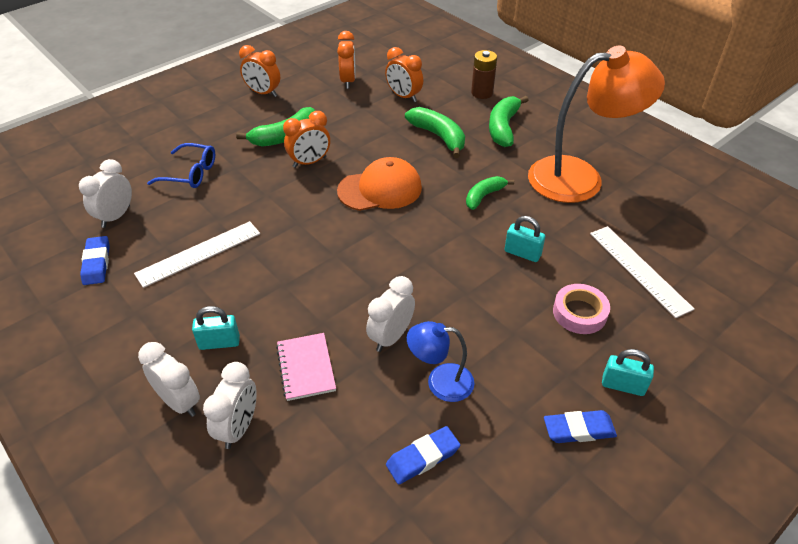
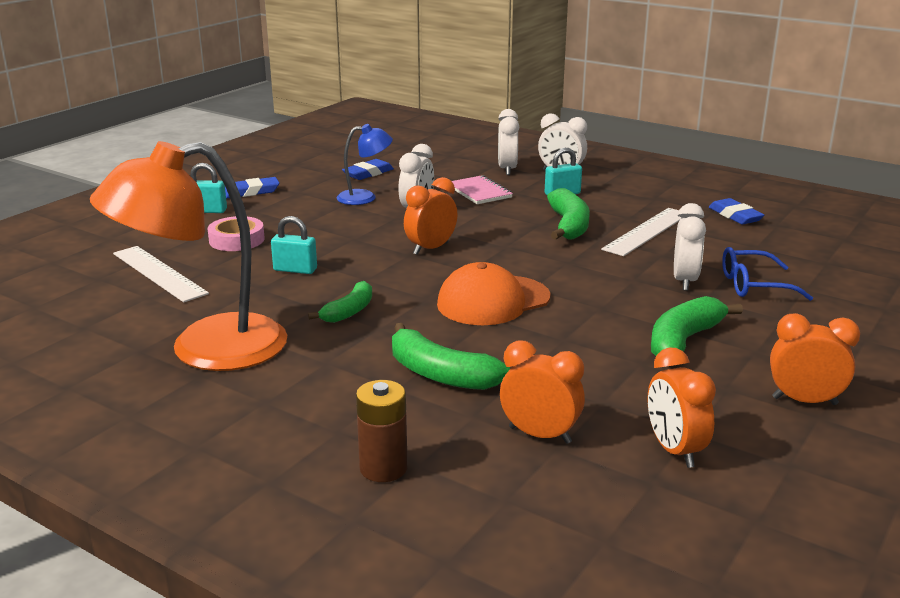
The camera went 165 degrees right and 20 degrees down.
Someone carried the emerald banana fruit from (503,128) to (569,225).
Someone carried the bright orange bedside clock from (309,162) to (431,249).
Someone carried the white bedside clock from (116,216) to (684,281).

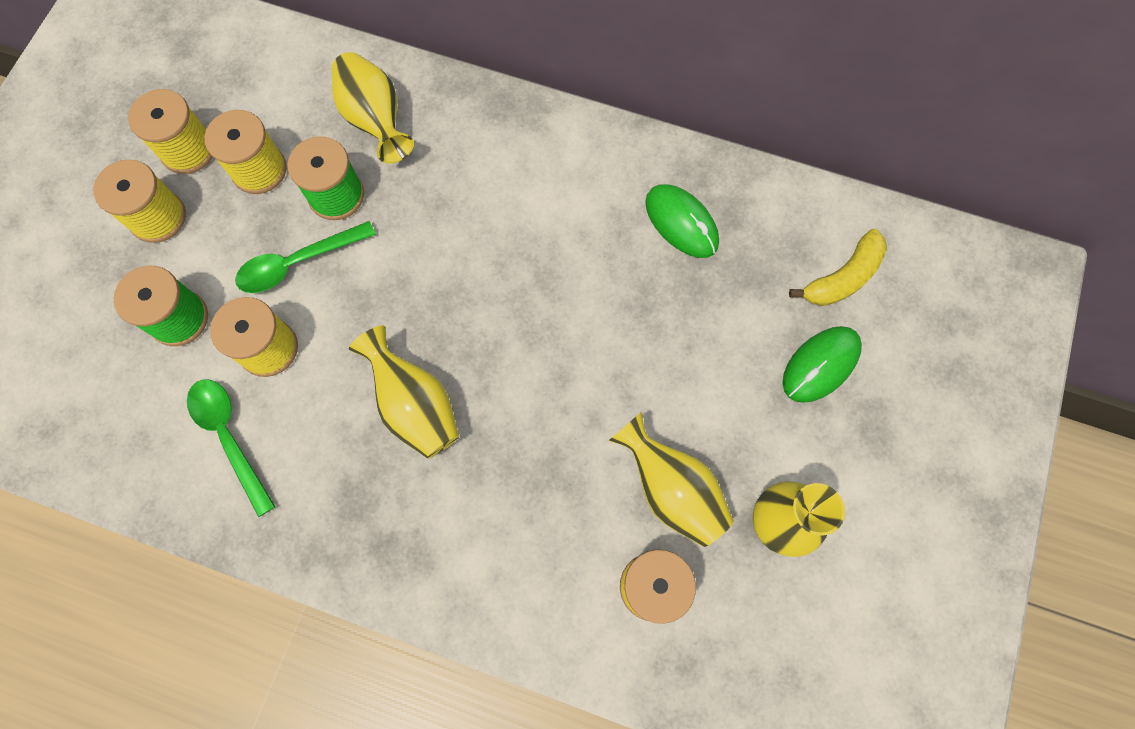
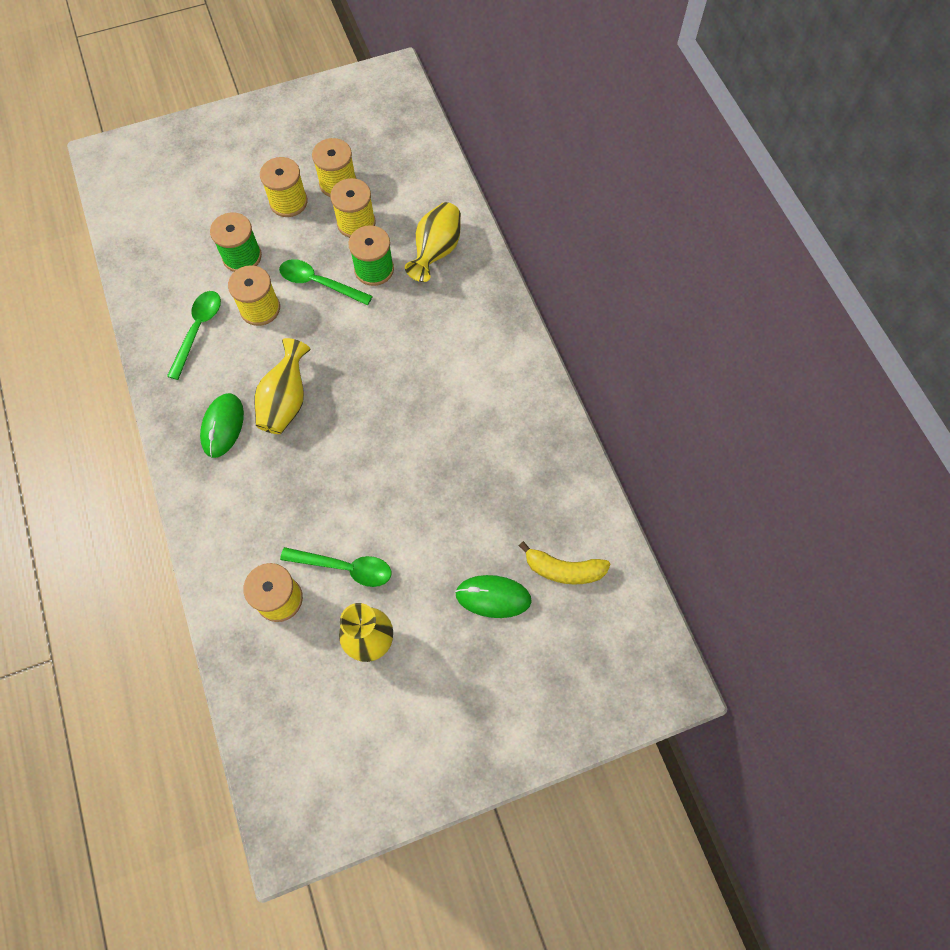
The camera went 50 degrees right and 5 degrees down.
Someone carried the emerald mouse from (681,223) to (223,426).
Someone swapped the bright yellow tall vase at (671,489) for the emerald spoon at (345,568).

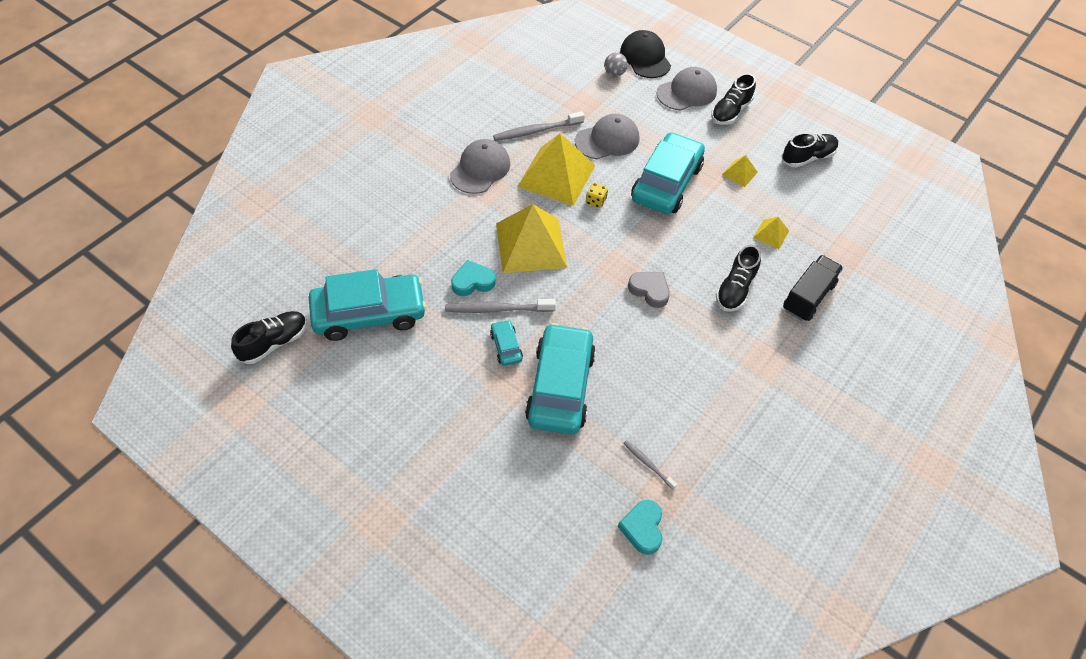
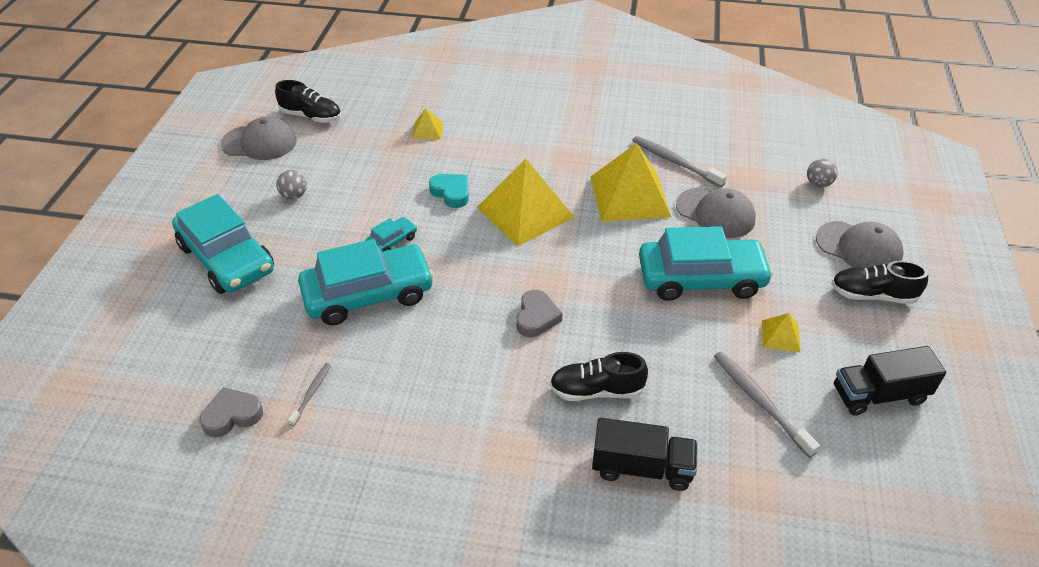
The camera went 65 degrees right and 10 degrees down.
Someone took away the ebony cap at (645,57).
Someone swapped the ebony sneaker at (807,157) for the ebony truck at (879,394).
Someone carried the gray cap from (480,169) to (259,142).
Someone took away the bright yellow dice at (595,201).
Someone carried the bright yellow pyramid shape from (771,234) to (427,130).
Someone carried the turquoise automobile from (369,314) to (227,258).
Someone carried the gray toothbrush from (496,309) to (759,401).
Someone repainted the turquoise heart at (642,528), which became the gray heart at (232,415).
Someone put down the gray play ball at (294,195).

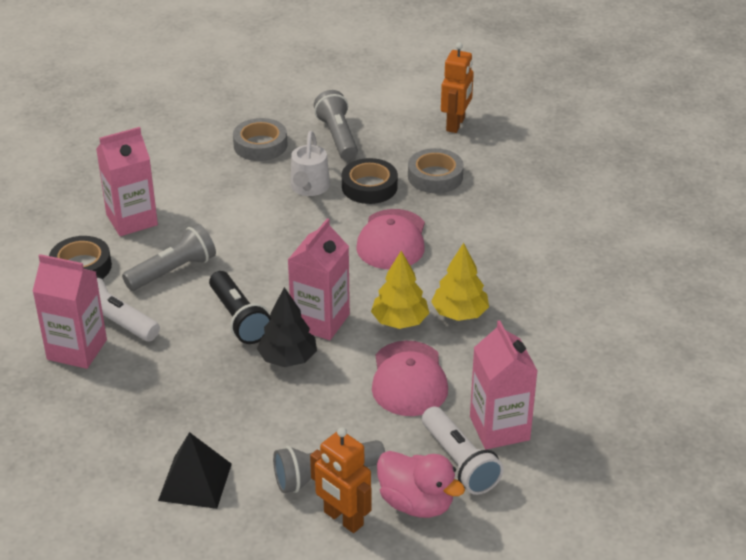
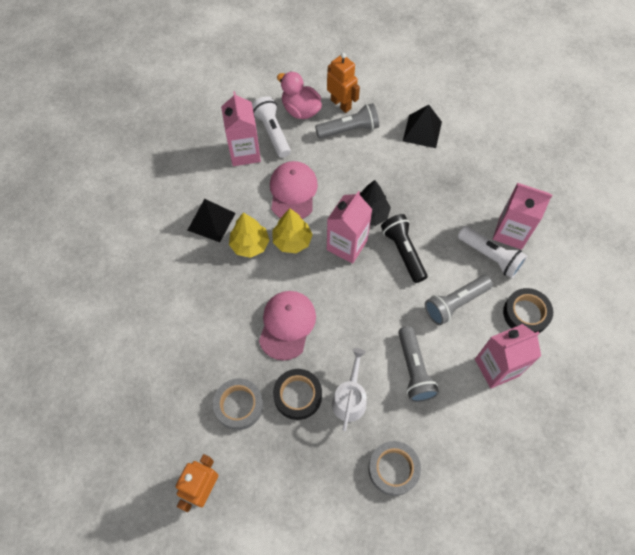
The camera went 175 degrees left and 25 degrees up.
Someone carried the gray torch from (337,137) to (414,370).
Someone put down the ebony pyramid shape at (211,221).

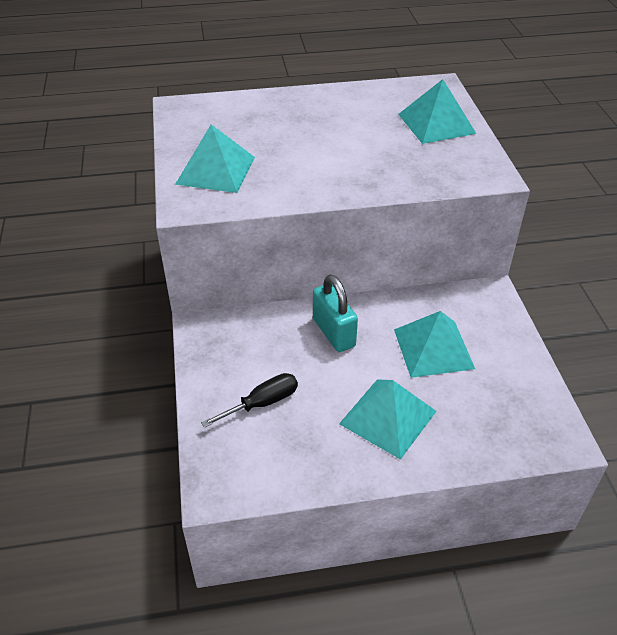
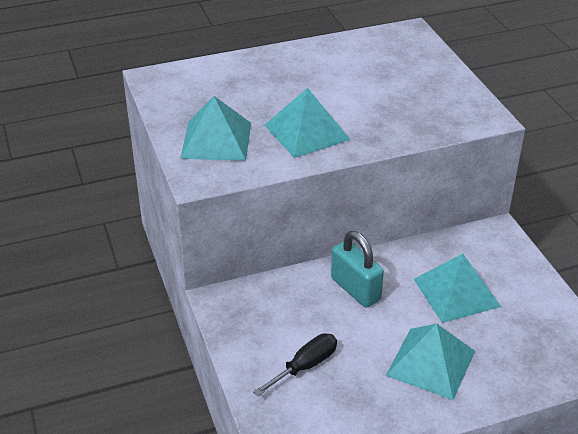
The camera went 10 degrees left and 5 degrees down.
Someone carried the turquoise pyramid shape from (436,123) to (306,132).

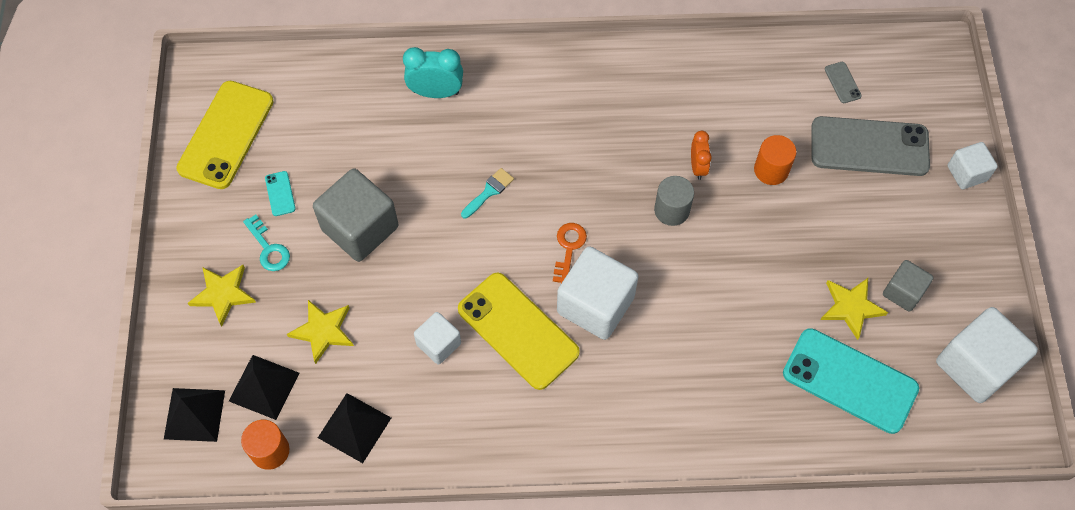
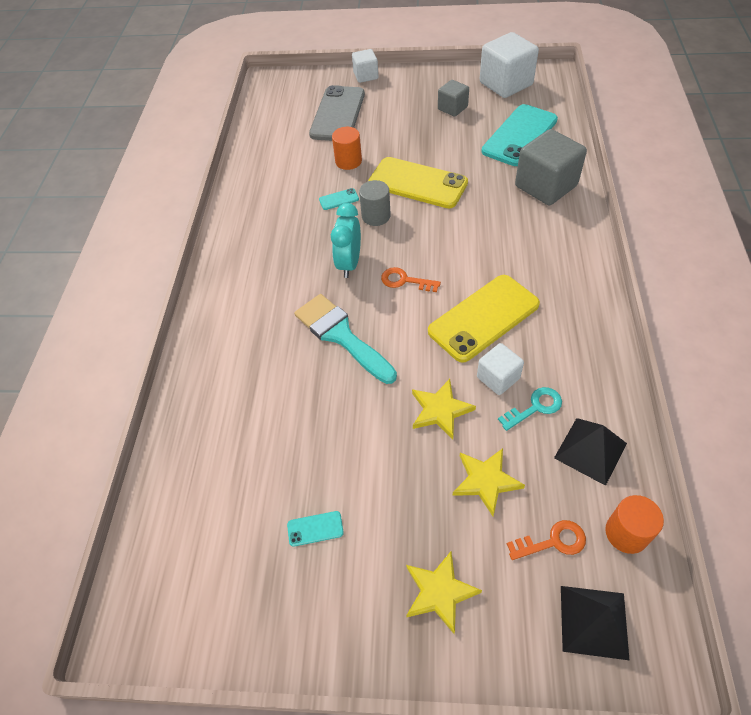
The camera went 80 degrees left and 10 degrees down.
Someone carried the turquoise bedside clock from (436,92) to (349,263).
Someone took away the gray phone at (842,82).
Someone carried the bright yellow phone from (226,135) to (417,183).
Someone swapped the bright orange bedside clock at (698,167) for the turquoise phone at (339,199).
Someone carried the gray cube from (360,228) to (545,186).
Someone scaled the turquoise paintbrush at (489,192) by 2.08.
Someone carried the turquoise door key from (268,248) to (535,407).
Someone took away the white cube at (595,305).
Someone carried the bright yellow star shape from (851,307) to (440,410).
Someone swapped the ebony pyramid shape at (264,386) for the bright orange door key at (553,541).

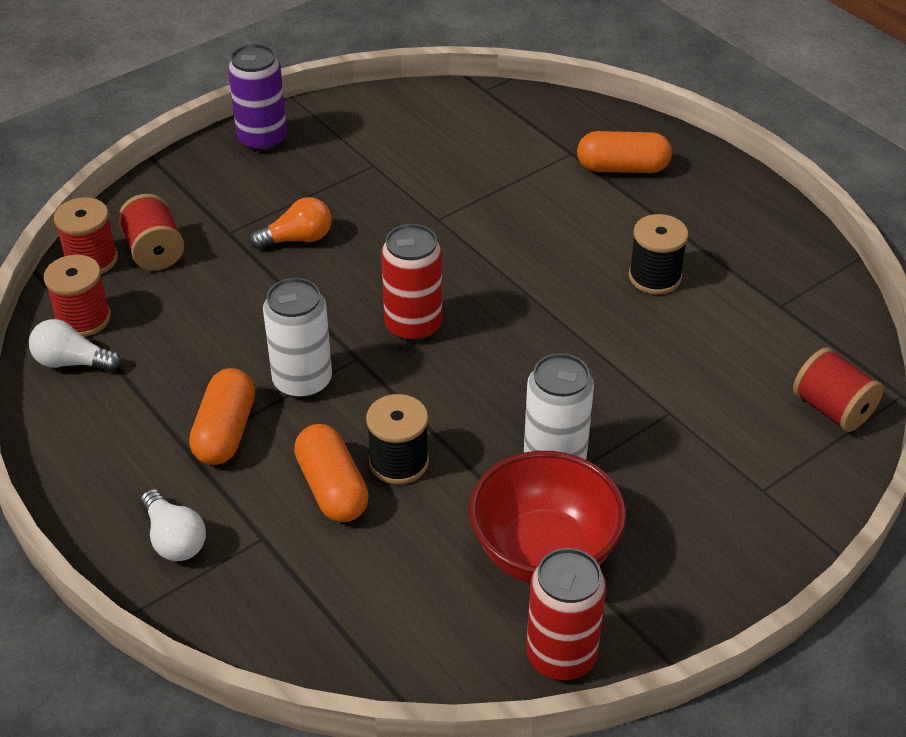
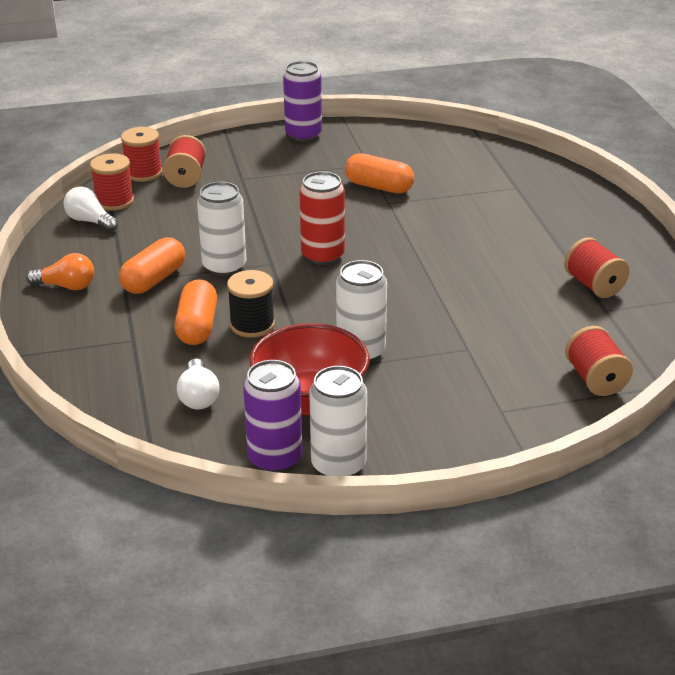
The camera went 25 degrees right and 10 degrees down.
Someone carried the bright orange pill from (622,168) to (379,187).
Someone carried the bright orange bulb from (297,239) to (66,286).
Someone took away the ebony bobbin at (654,277).
Someone carried the white bulb from (174,539) to (198,396).
Someone repainted the red soda can at (561,656), which became the violet soda can at (275,459).
Someone put down the red bobbin at (594,285).
Someone put down the white soda can at (338,465).

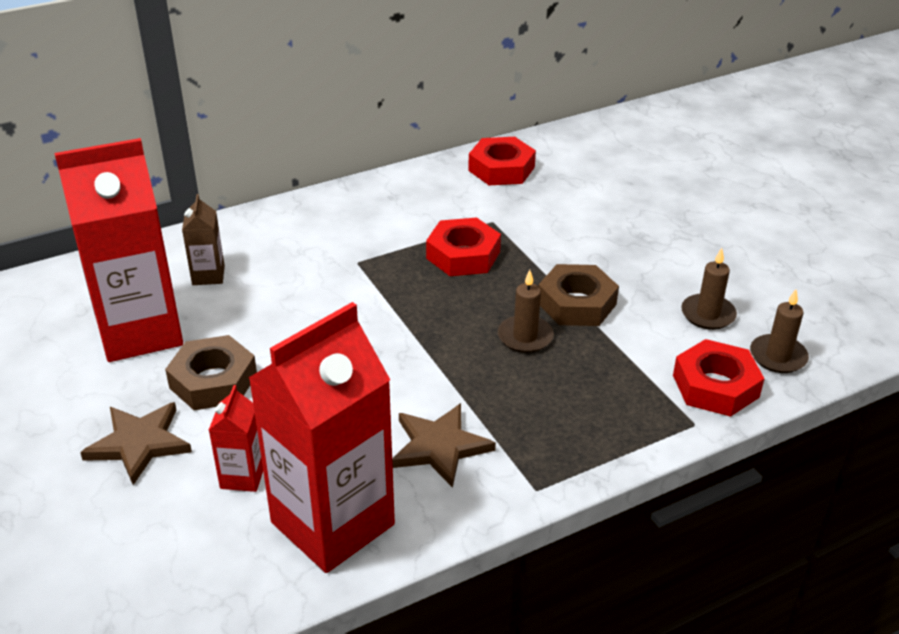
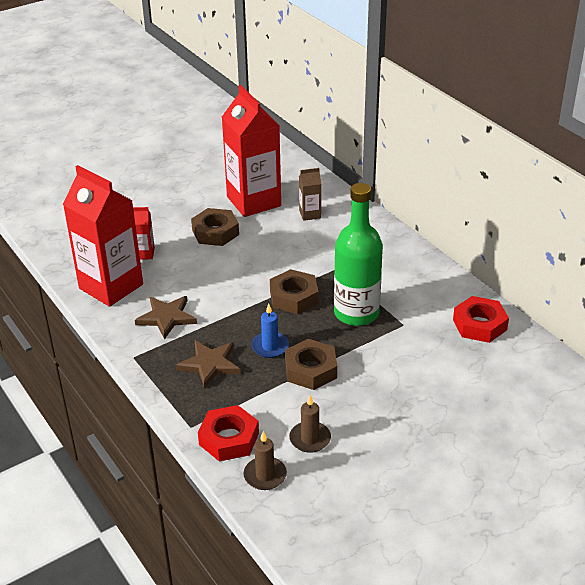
The camera went 85 degrees right and 0 degrees up.
Someone swapped the red nut at (463,255) for the emerald flask at (356,313).
Someone repainted the brown candle at (525,337), which became the blue candle at (270,346).
Someone carried the brown star shape from (139,443) to (209,364).
Someone put down the brown nut at (294,297).

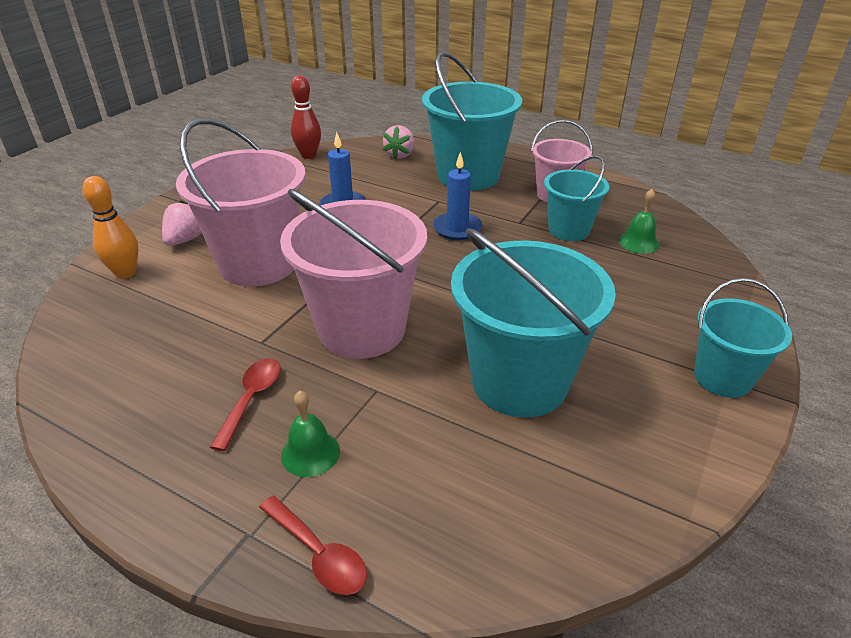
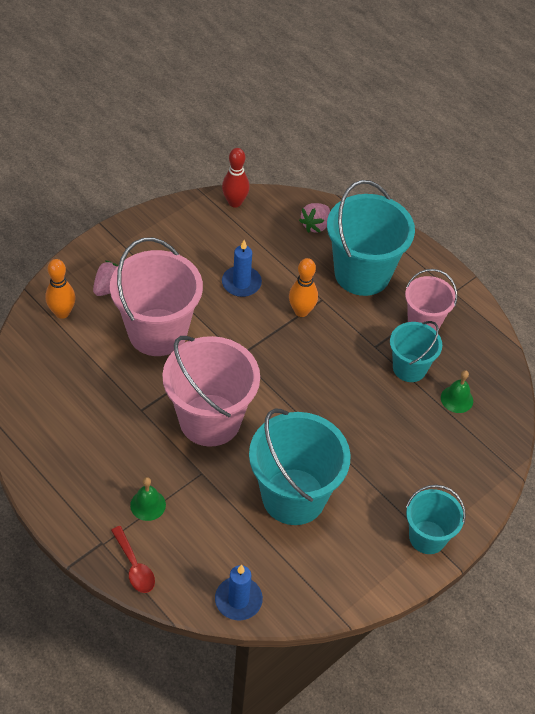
The camera went 15 degrees right and 15 degrees up.
Someone carried the blue candle from (457,228) to (238,600).
Someone took away the red spoon at (251,399).
Someone put down the bright orange tenpin at (301,311).

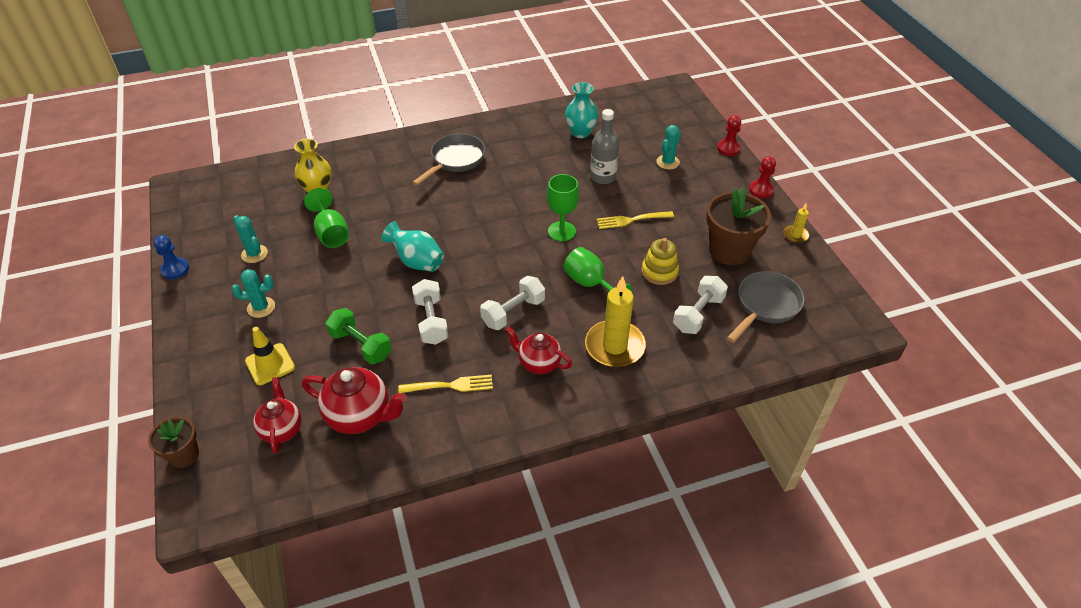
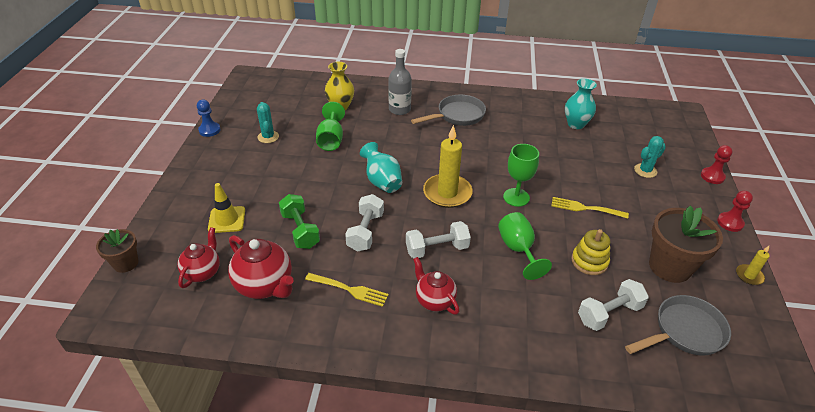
The camera went 25 degrees right and 5 degrees down.
Someone carried the gray flask from (603,177) to (399,109).
Someone took away the turquoise prickly plant at (261,307).
Someone carried the bright yellow candle from (614,346) to (447,193).

